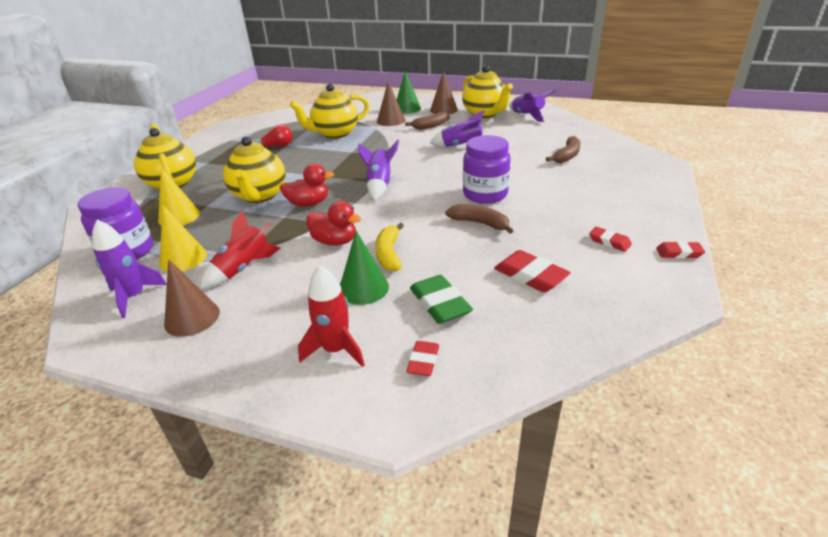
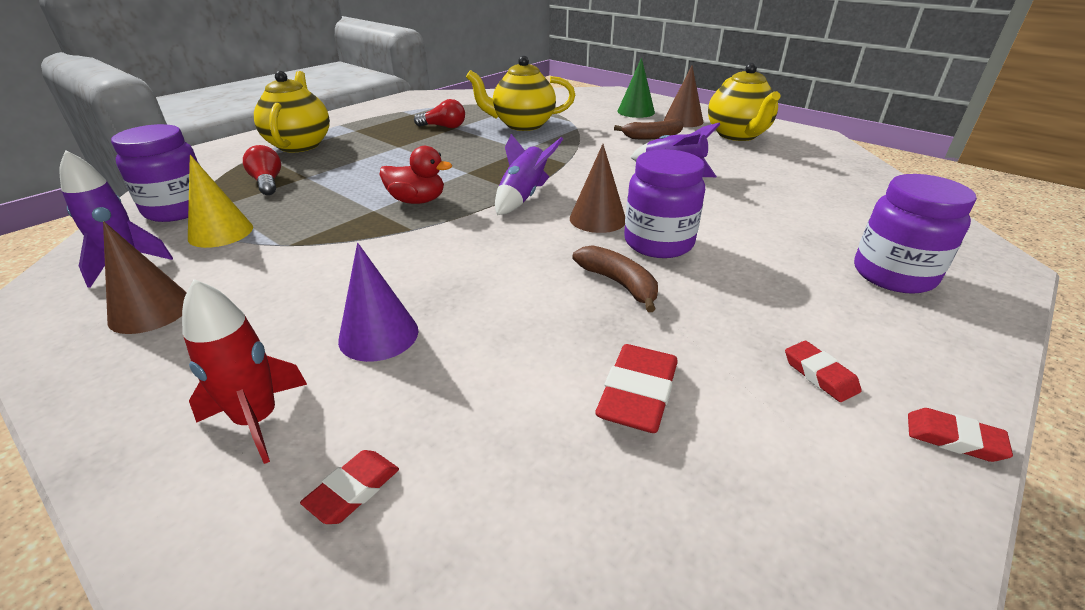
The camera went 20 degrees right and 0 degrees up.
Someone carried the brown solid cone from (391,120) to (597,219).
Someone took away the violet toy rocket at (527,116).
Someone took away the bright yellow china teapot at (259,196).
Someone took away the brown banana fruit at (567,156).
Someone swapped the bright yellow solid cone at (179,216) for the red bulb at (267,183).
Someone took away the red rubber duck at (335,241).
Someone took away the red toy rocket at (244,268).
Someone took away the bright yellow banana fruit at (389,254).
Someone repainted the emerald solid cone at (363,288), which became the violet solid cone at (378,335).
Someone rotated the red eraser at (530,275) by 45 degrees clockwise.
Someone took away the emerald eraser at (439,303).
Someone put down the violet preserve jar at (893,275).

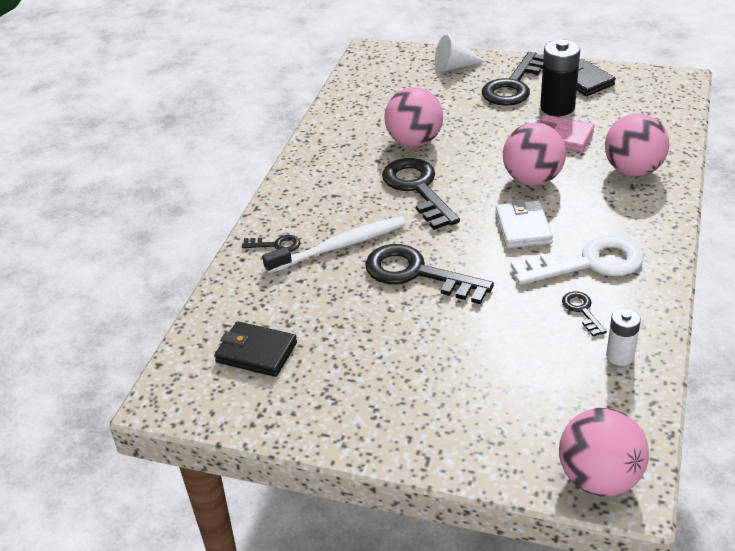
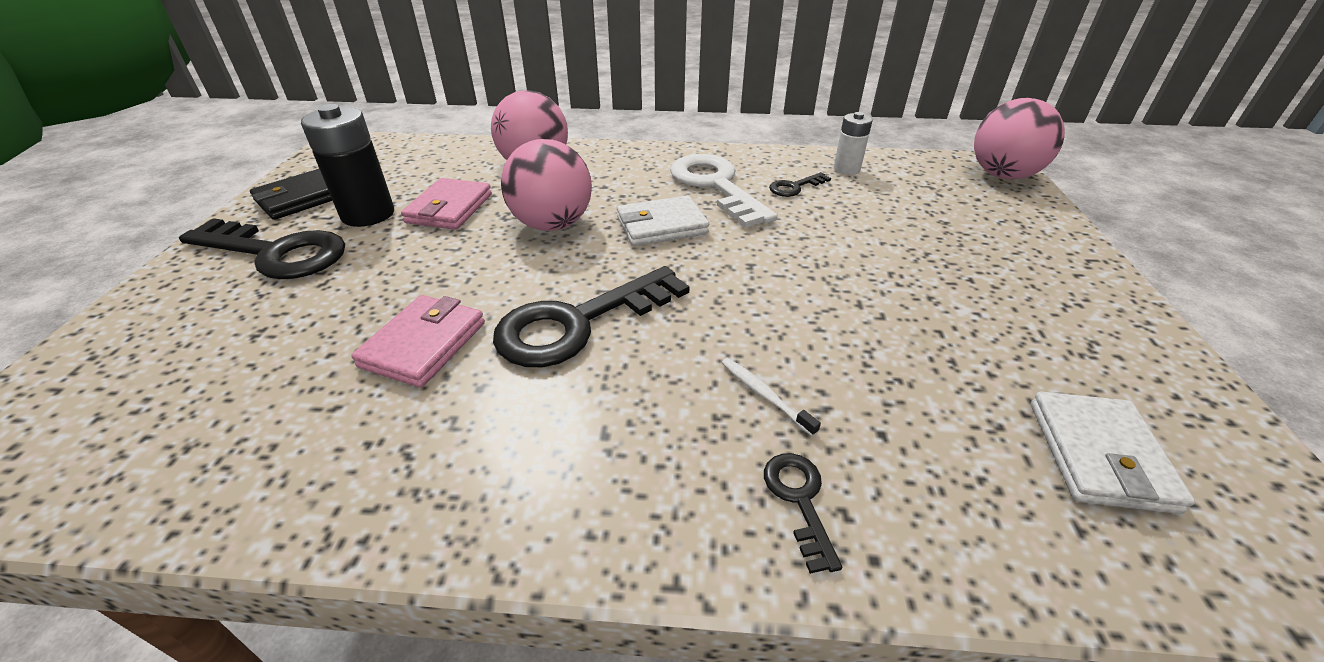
The camera went 105 degrees left and 0 degrees up.
Someone took away the white solid cone at (454,67).
Someone swapped the pink play ball at (414,141) for the pink card wallet at (424,344).
Someone scaled the white toothbrush at (340,246) by 0.44.
Someone took away the ebony door key at (417,274).
Someone repainted the ebony card wallet at (256,352), which became the white card wallet at (1099,455).

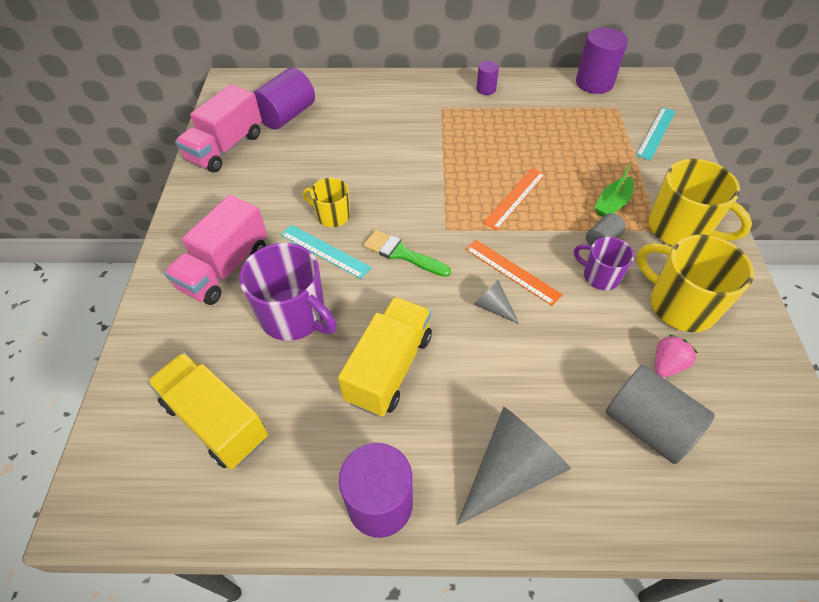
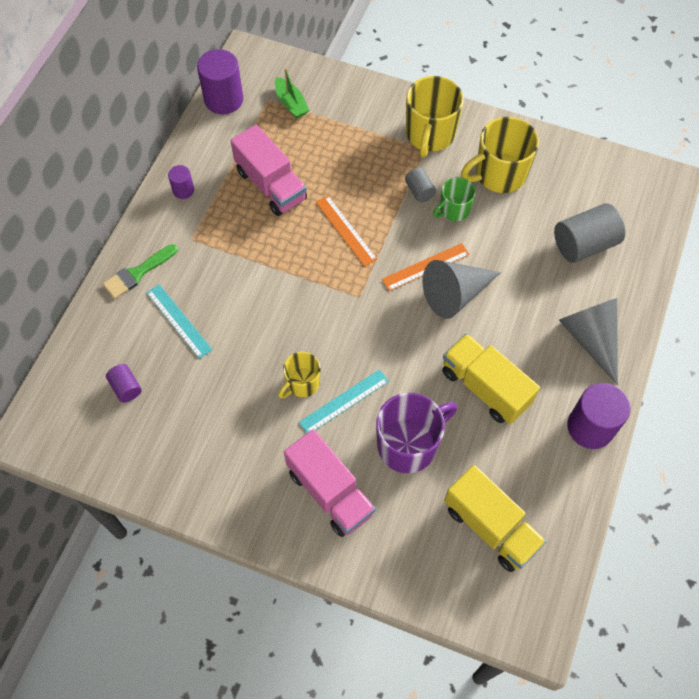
The camera went 70 degrees left and 10 degrees up.
Someone scaled the violet cylinder at (286,115) by 0.52.
Someone carried the pink truck from (226,147) to (271,185).
Someone carried the turquoise ruler from (656,133) to (179,321).
Someone rotated the bright yellow mug at (679,229) by 135 degrees clockwise.
Someone carried the emerald boat from (612,204) to (291,103).
Someone carried the emerald paintbrush from (402,254) to (138,273).
Someone repainted the violet mug at (600,276), which became the emerald mug at (454,210).
Someone scaled the gray solid cone at (493,307) by 2.05.
Someone took away the pink toy strawberry at (667,364).
Someone rotated the bright yellow truck at (216,421) by 105 degrees counterclockwise.

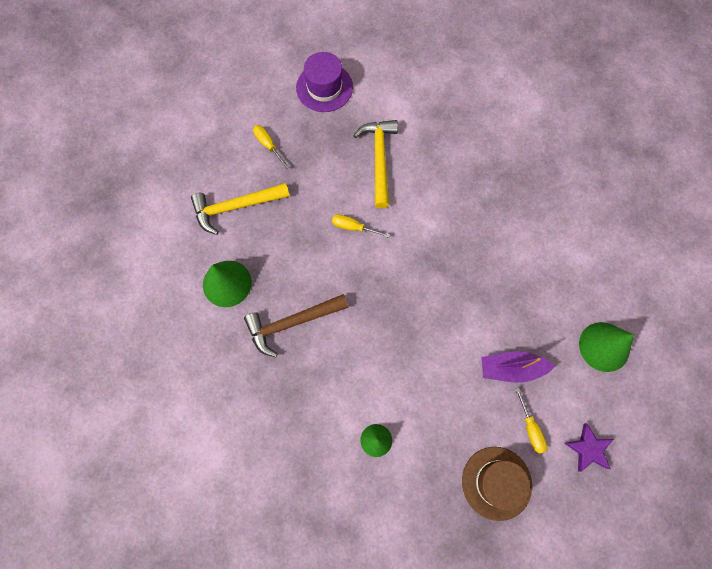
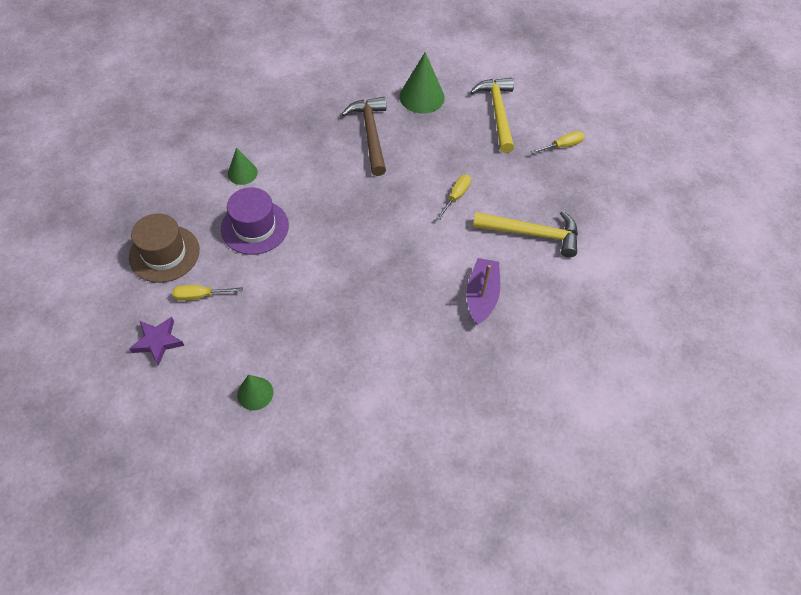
The camera went 100 degrees right and 15 degrees down.
Someone carried the violet hat from (324,87) to (255,227).
Someone scaled the emerald solid cone at (604,346) by 0.60.
Someone carried the violet boat from (511,368) to (481,296).

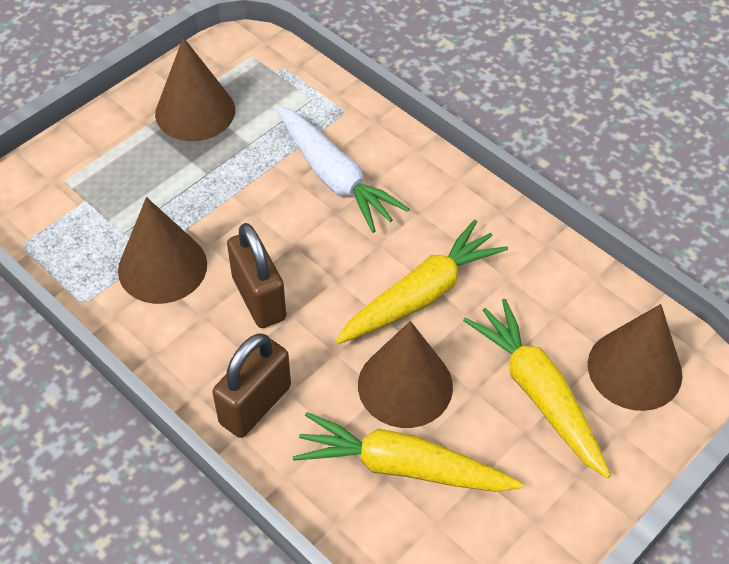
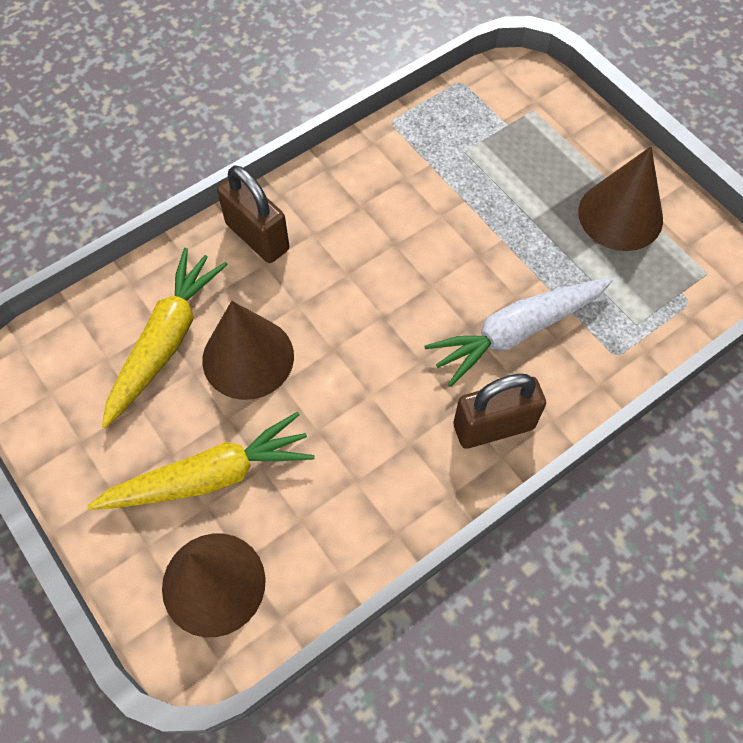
The camera went 100 degrees right and 10 degrees up.
Someone took away the brown solid cone at (162,267).
Someone took away the bright yellow carrot at (421,295).
Someone carried the brown small lock from (259,298) to (493,426).

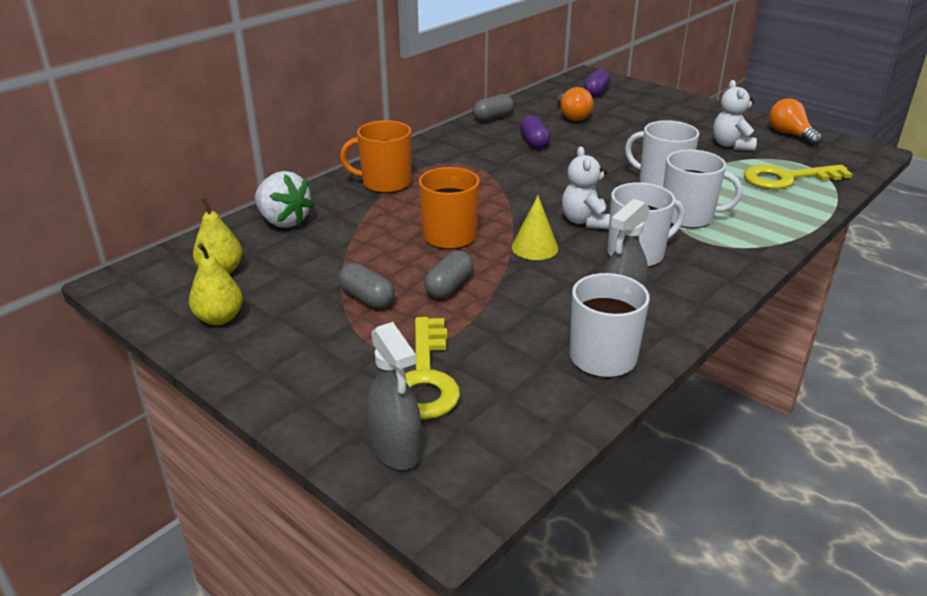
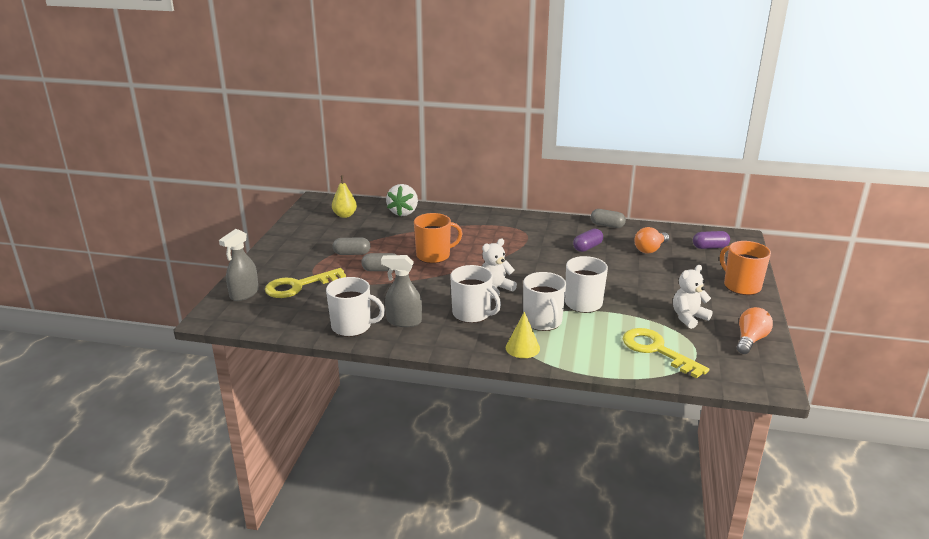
The camera went 60 degrees right and 5 degrees down.
Someone carried the bright orange mug from (385,183) to (741,286).
Someone carried the bright yellow solid cone from (534,247) to (522,348).
Someone took away the bright yellow pear fruit at (219,318).
Someone rotated the gray pill at (367,298) by 75 degrees clockwise.

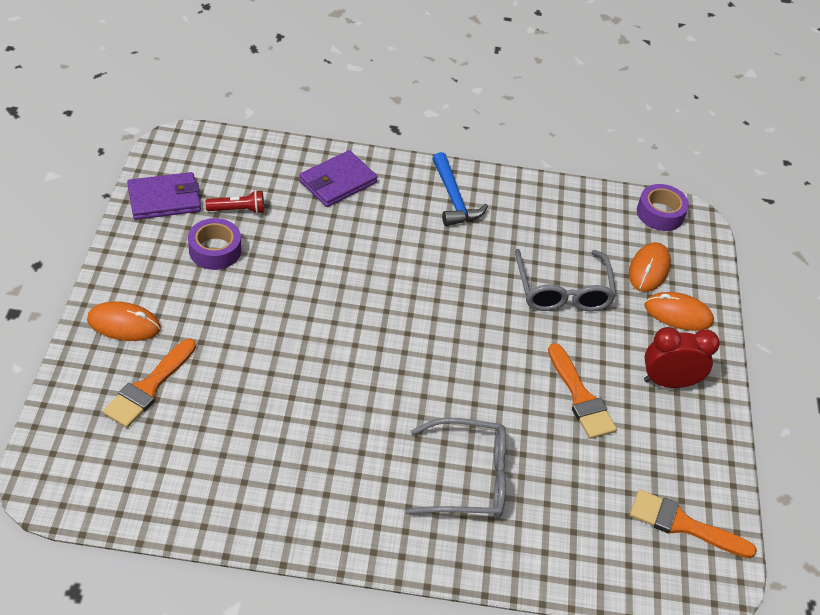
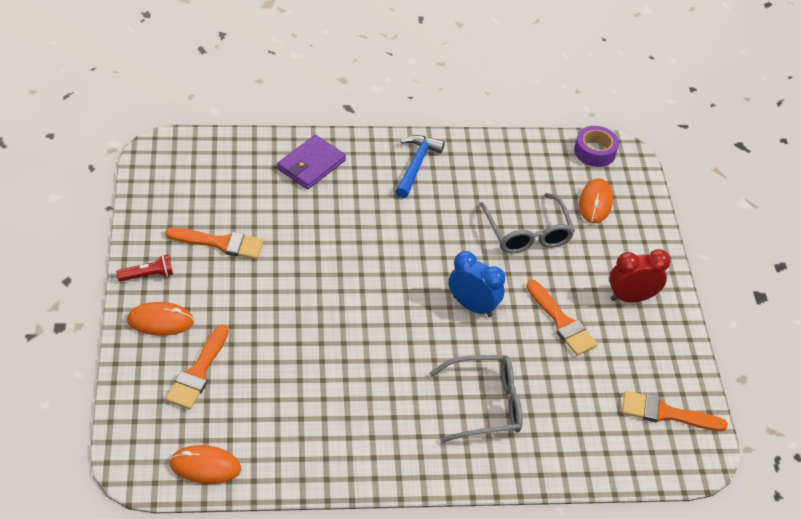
The camera went 10 degrees left and 0 degrees up.
Someone rotated the blue carpenter's hammer at (454,199) by 135 degrees counterclockwise.
Someone took away the violet card wallet at (164,199).
Someone carried the red torch from (238,210) to (148,275).
Someone swapped the violet roll of tape at (215,250) for the bright orange paintbrush at (220,243).
Someone carried the bright orange mouse from (678,314) to (205,466).
Someone put down the blue bedside clock at (472,306).

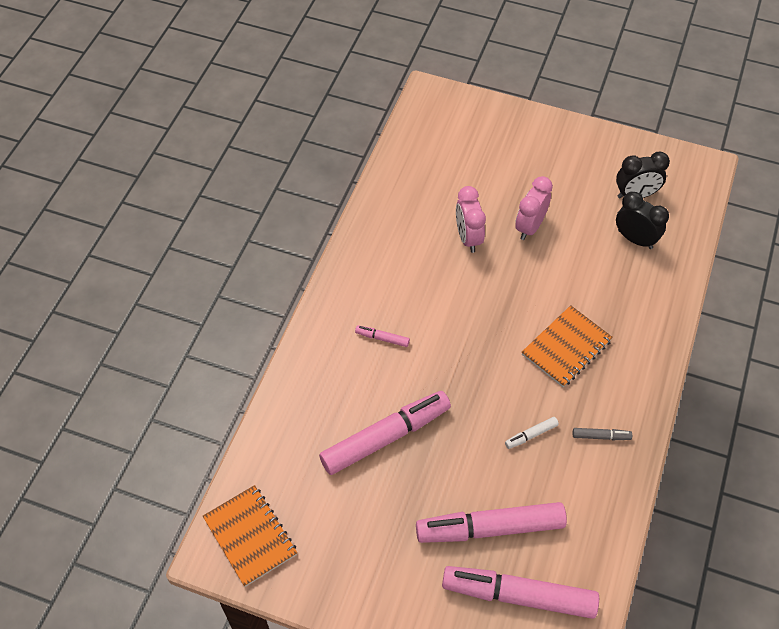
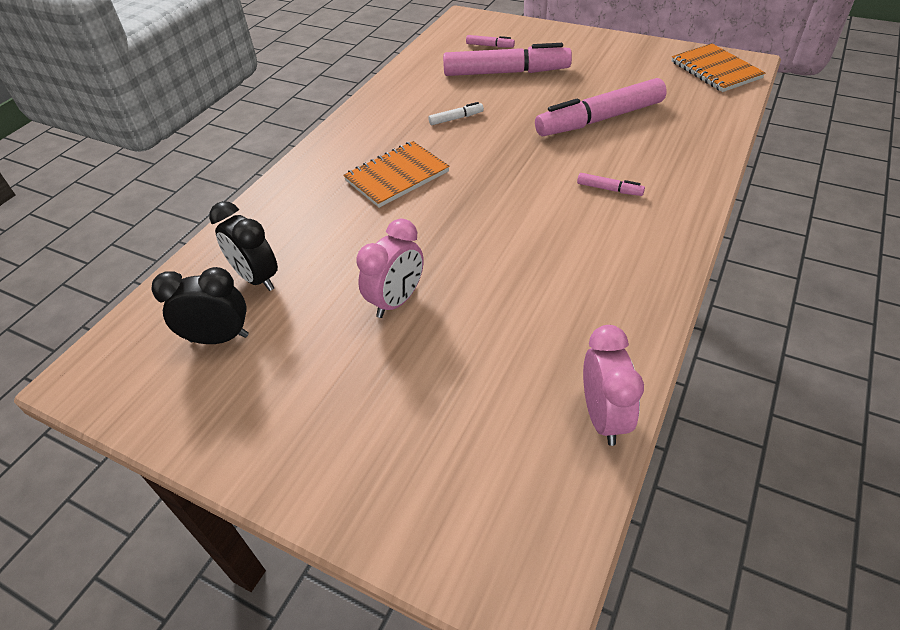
The camera went 170 degrees left and 10 degrees down.
Someone carried the pink bedside clock from (468,238) to (603,417).
Someone took away the gray marker at (601,436).
Someone scaled the pink marker at (519,596) by 0.41.

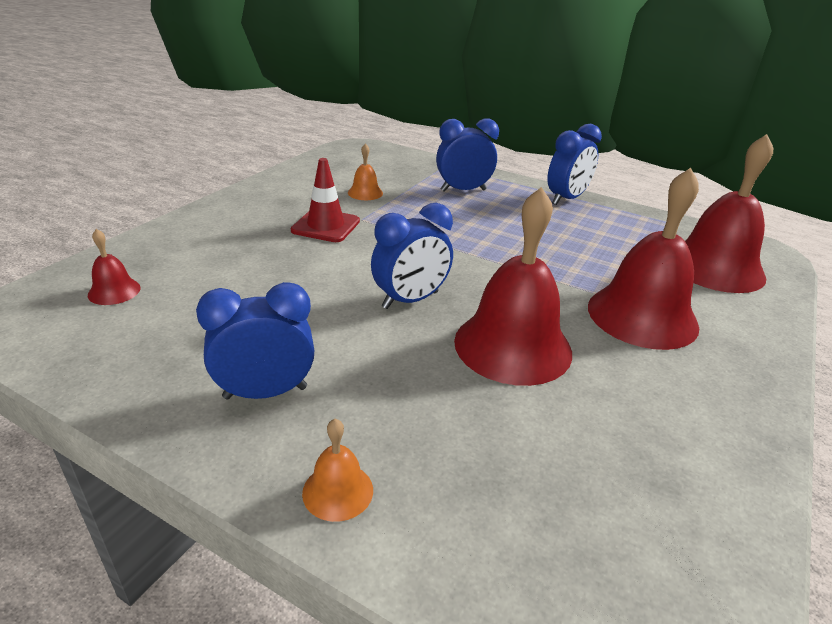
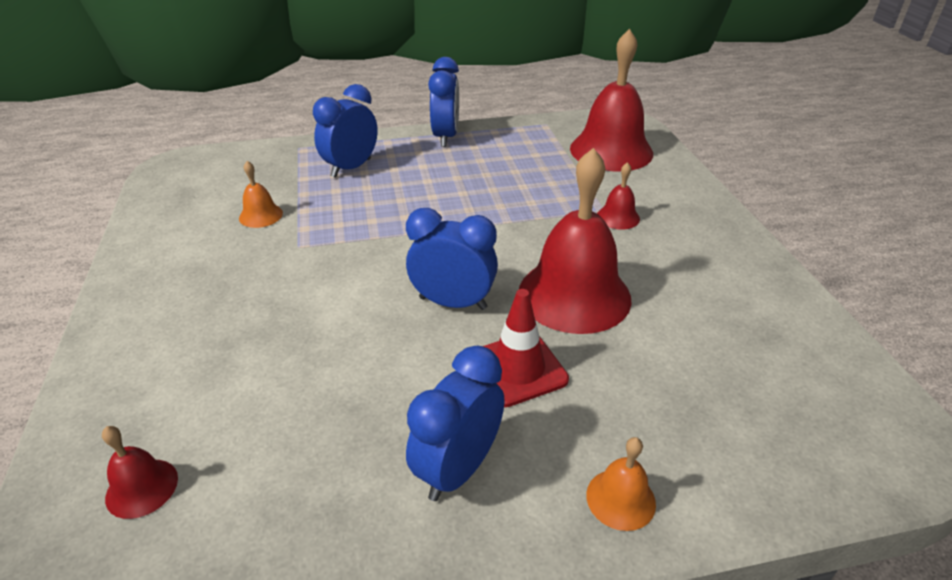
The camera went 40 degrees left and 5 degrees up.
Someone carried the red traffic cone from (325,226) to (518,369).
Someone scaled the red school bell at (642,316) by 0.44.
Someone rotated the blue bedside clock at (410,300) by 90 degrees counterclockwise.

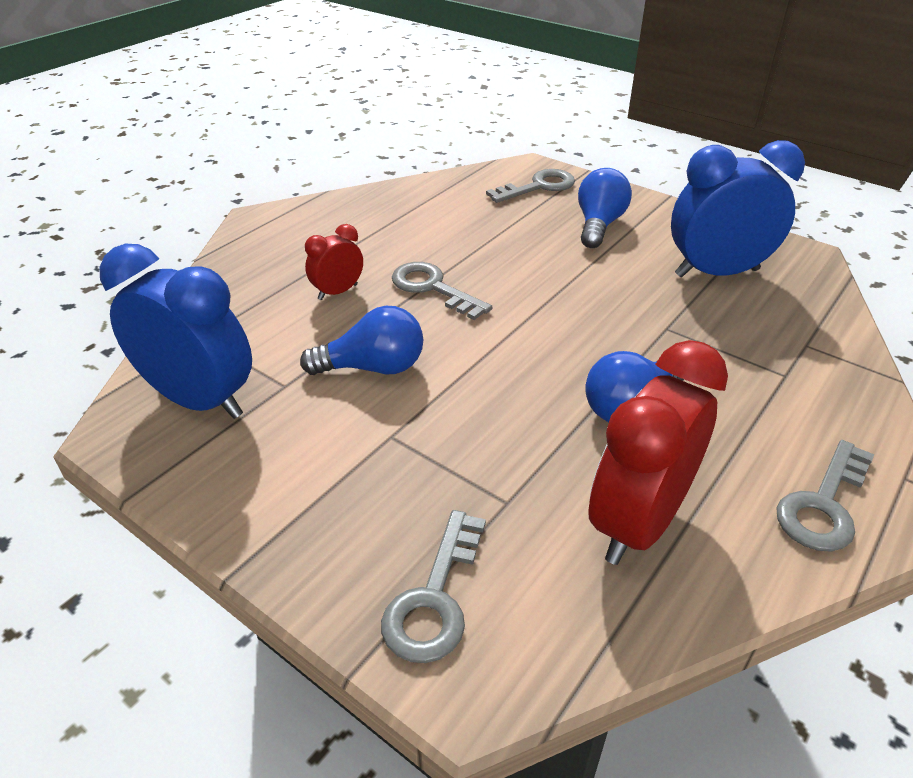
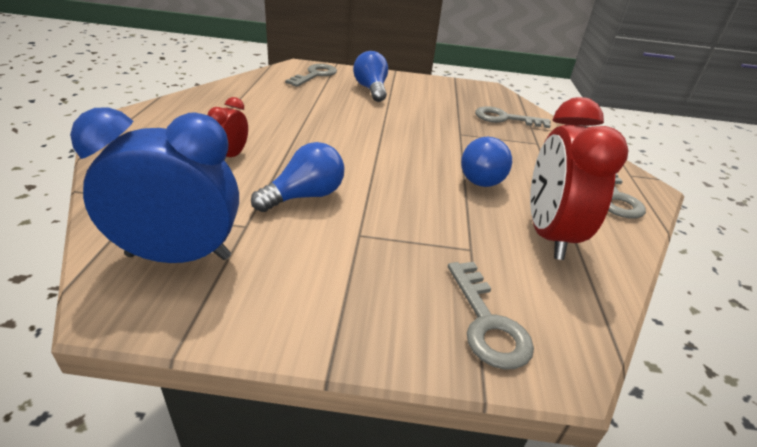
The camera went 35 degrees left and 5 degrees down.
Someone took away the blue bedside clock at (716,272).
Someone carried the gray door key from (433,288) to (505,119).

